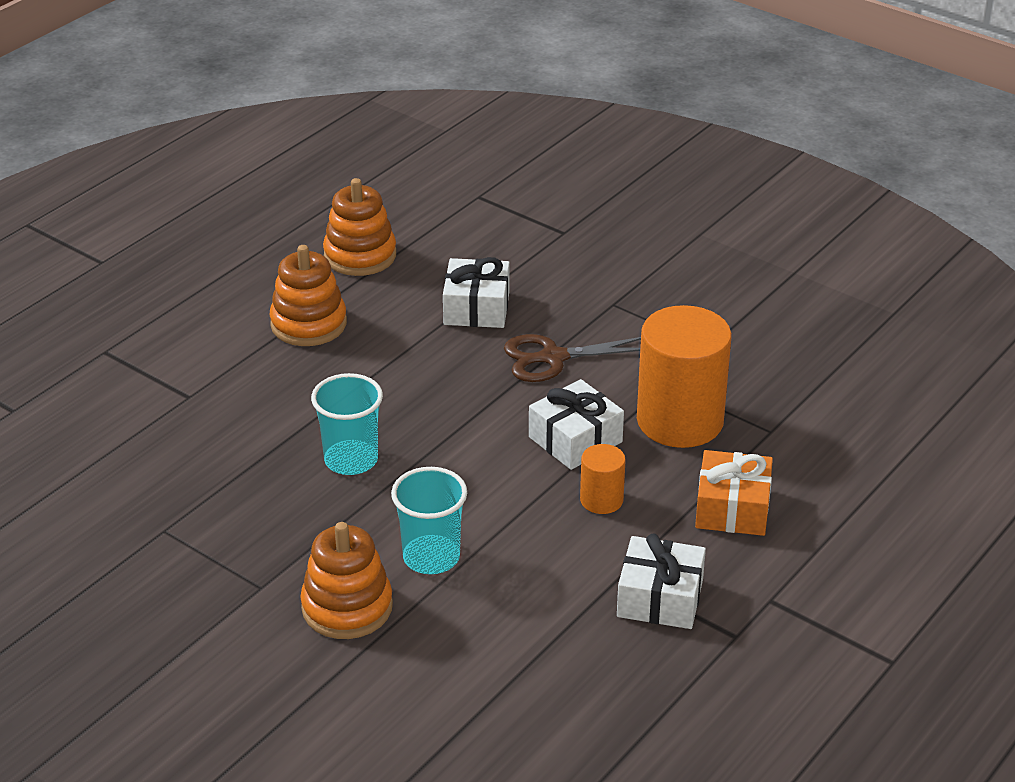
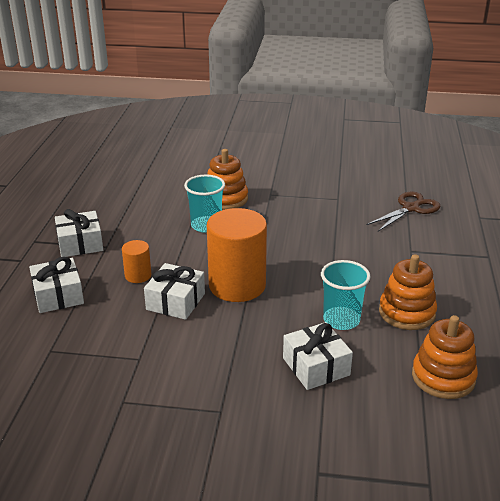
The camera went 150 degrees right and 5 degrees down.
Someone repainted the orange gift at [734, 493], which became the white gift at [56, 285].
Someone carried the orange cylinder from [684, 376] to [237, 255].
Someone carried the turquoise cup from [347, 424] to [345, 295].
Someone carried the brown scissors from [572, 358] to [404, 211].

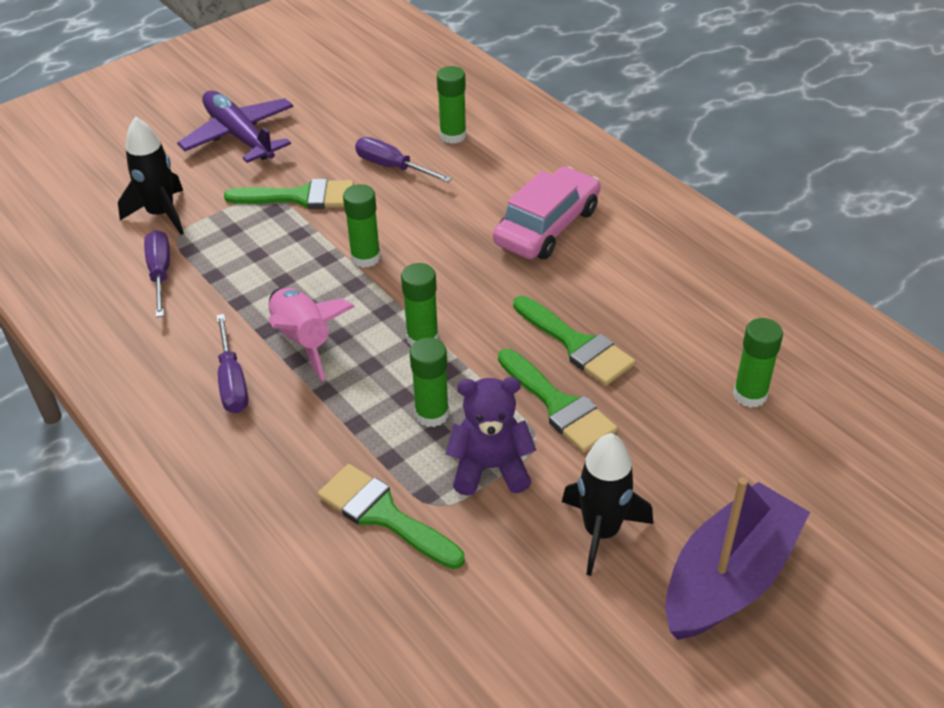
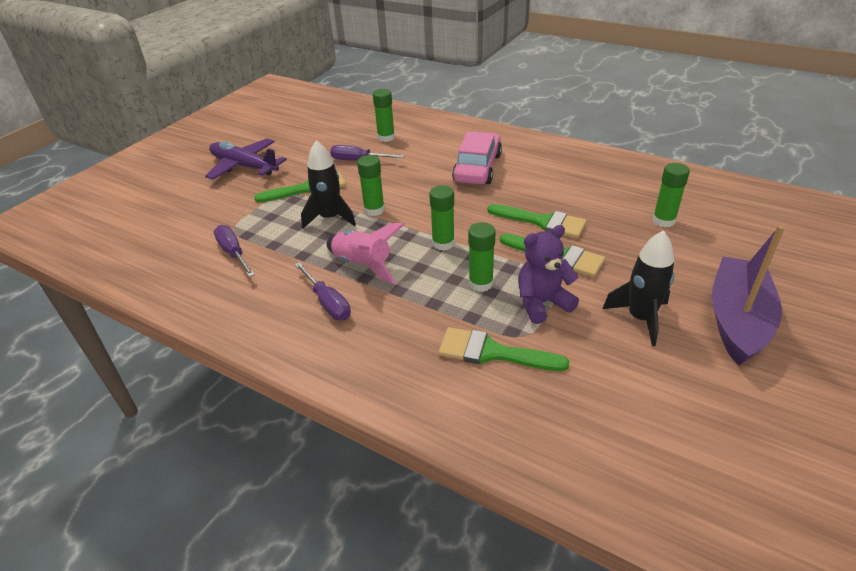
The camera went 20 degrees left and 5 degrees down.
Someone carried the black rocket from [151, 175] to [328, 184].

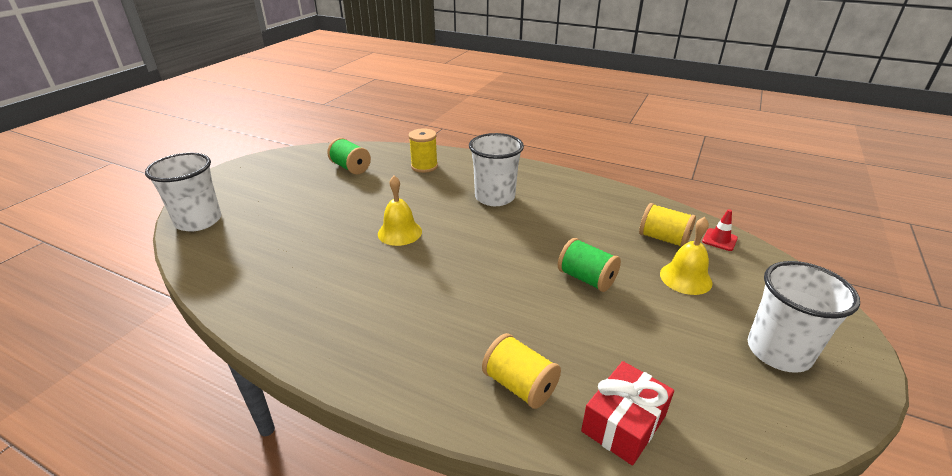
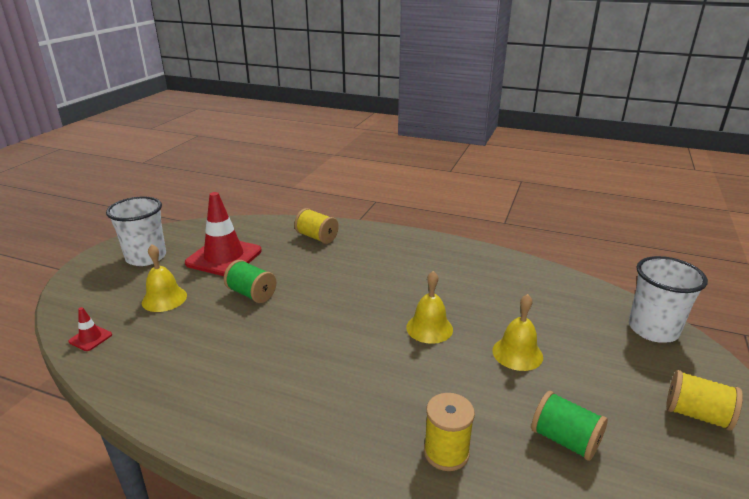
The camera went 175 degrees right and 5 degrees down.
Someone put down the red traffic cone at [223, 234].
Someone put down the yellow bell at [517, 332].
Someone carried the yellow spool from [667, 225] to [704, 400].
Someone took away the white cup at [496, 169].
Someone took away the red gift at [627, 413].

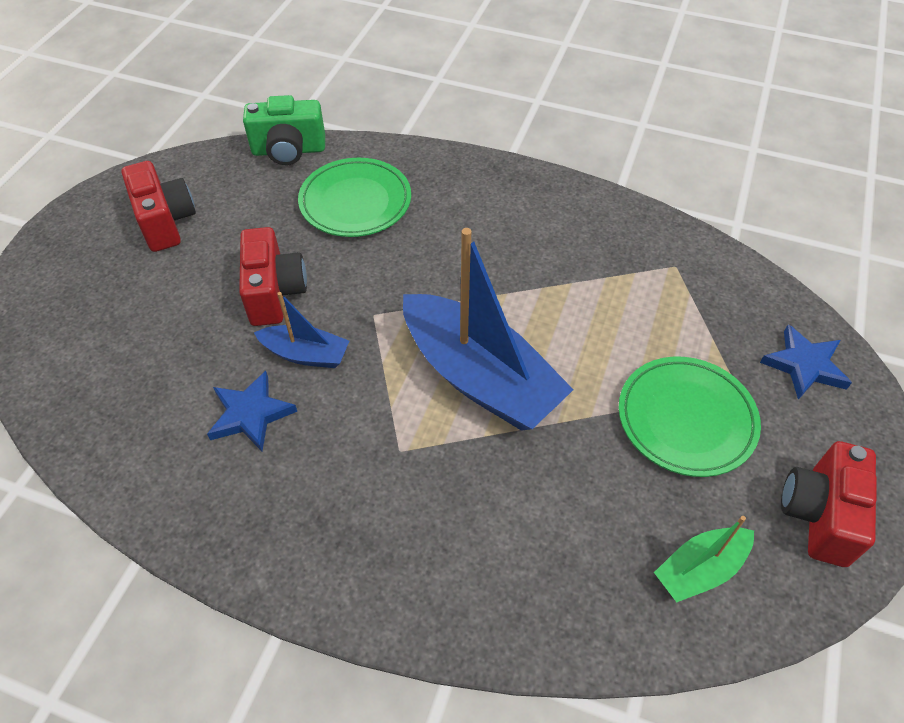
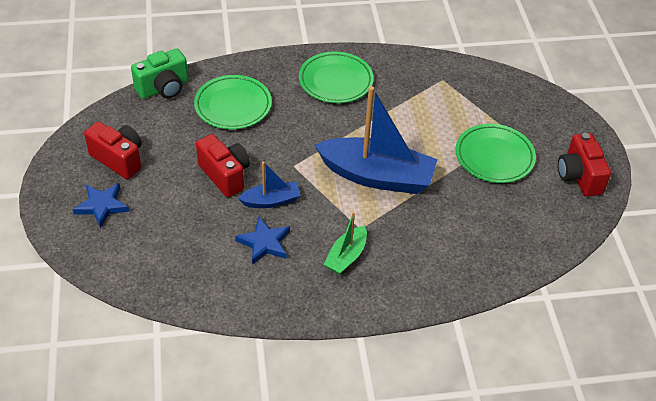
The camera went 30 degrees left and 5 degrees down.
Someone carried the blue star from [806, 362] to [101, 205].
Someone put down the green plate at [336, 77].
Someone carried the green boat from [704, 559] to [345, 243].

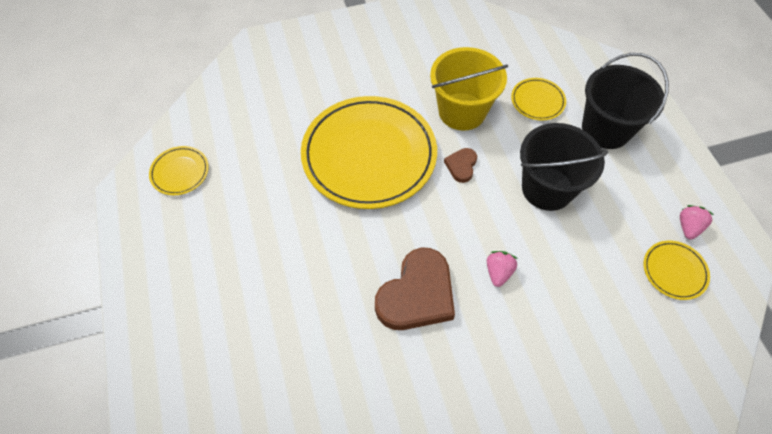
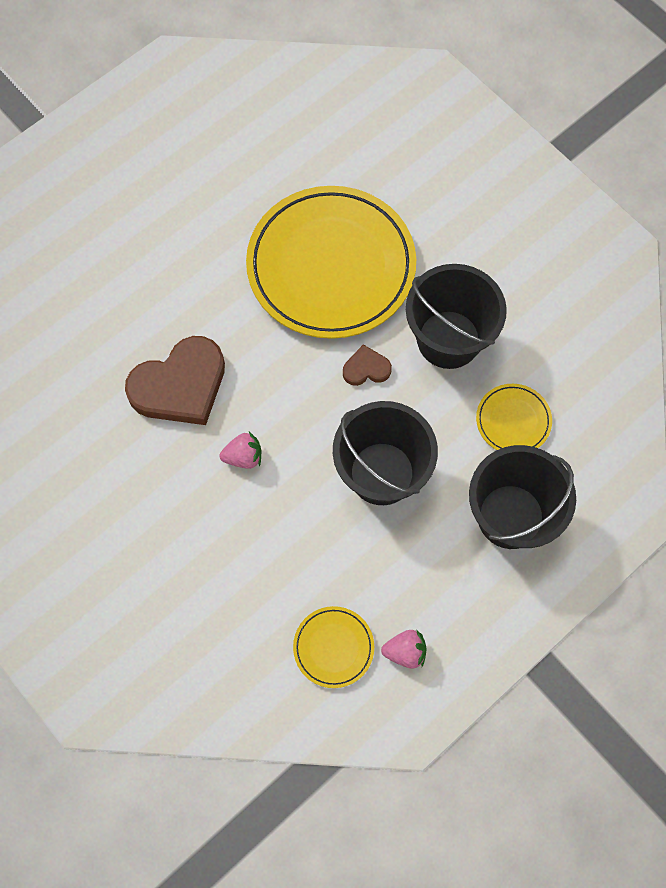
The camera went 65 degrees right and 10 degrees up.
Someone rotated the brown heart at [415, 288] by 45 degrees counterclockwise.
Someone repainted the yellow bucket at [469, 89], which became the black bucket at [456, 316].
Someone took away the yellow plate at [179, 170].

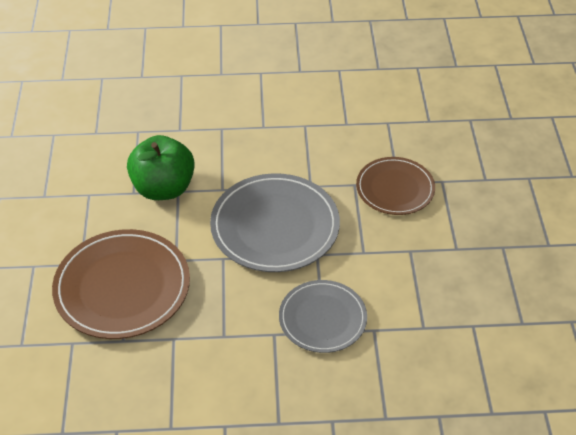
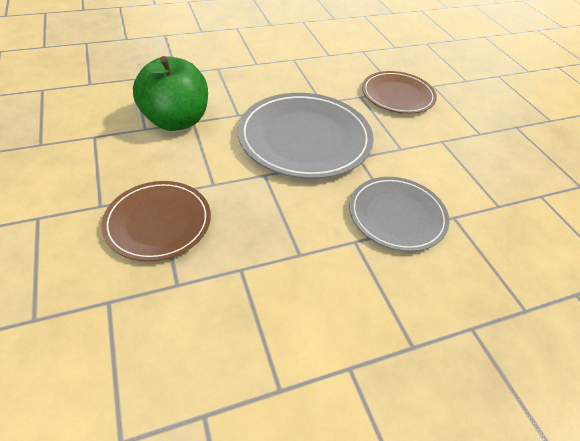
The camera went 20 degrees left and 0 degrees up.
Someone scaled the brown plate at [121, 284] by 0.63.

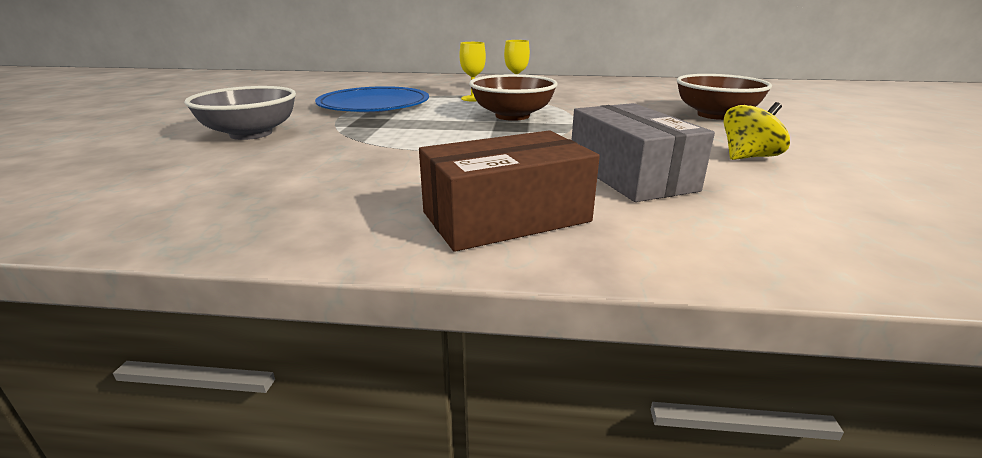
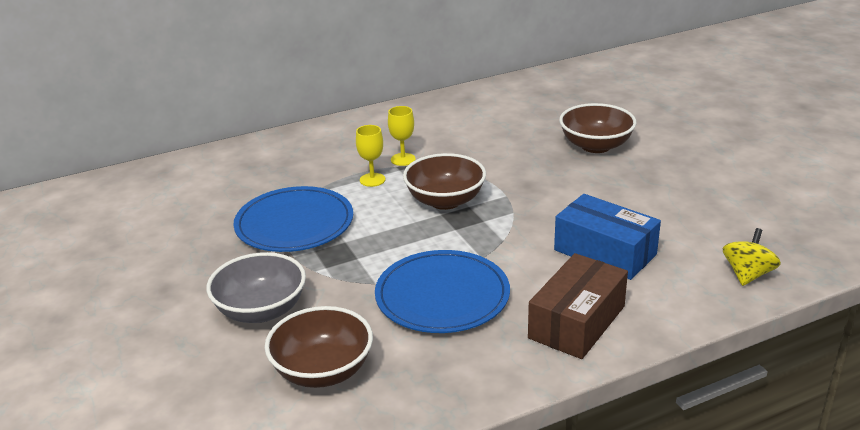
The camera went 30 degrees left and 5 degrees up.
Someone put down the brown bowl at [319, 347].
Someone put down the blue plate at [442, 291].
Someone repainted the grey box at [643, 152], which became the blue box at [607, 237].
Someone carried the yellow spinning top from [756, 131] to [752, 257].

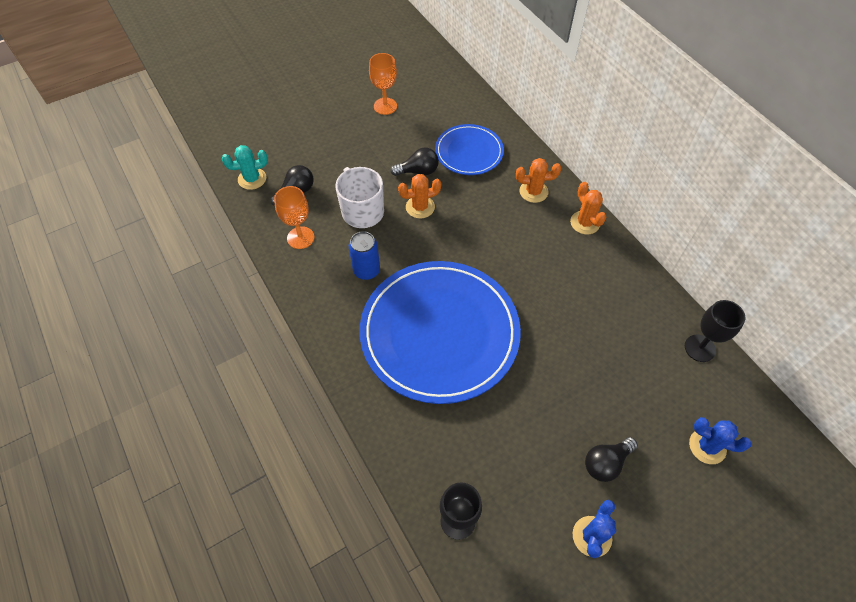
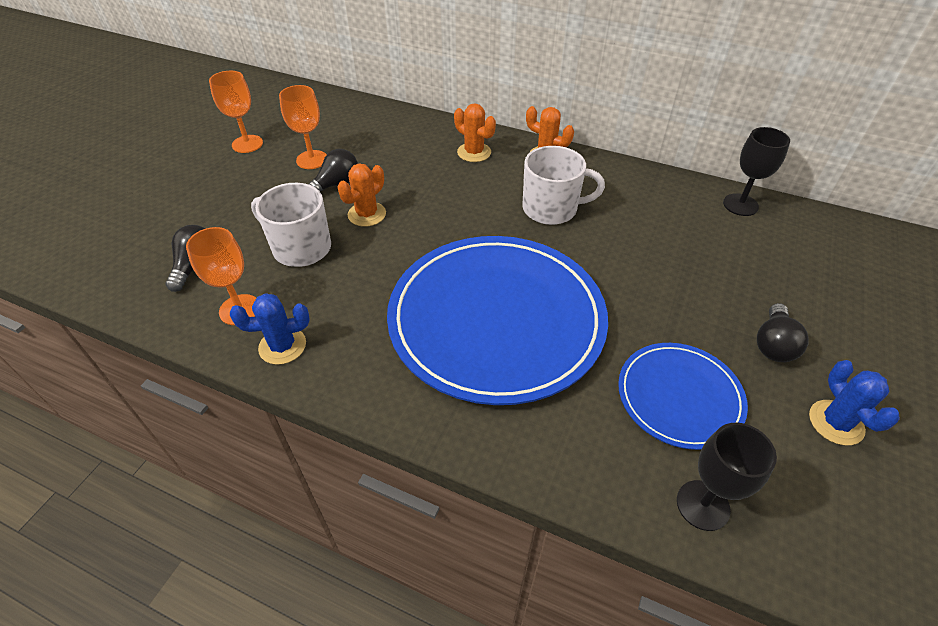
The camera went 35 degrees left and 10 degrees down.
Someone carried the blue cactus from [720, 440] to [269, 329].
Someone put down the orange goblet at [303, 127].
Someone rotated the orange cactus at [538, 180] by 75 degrees clockwise.
Someone put down the white mug at [563, 185].
Someone carried the blue plate from [469, 149] to [683, 396].
Someone took away the turquoise cactus at [245, 167].
Someone took away the blue can at [364, 255].

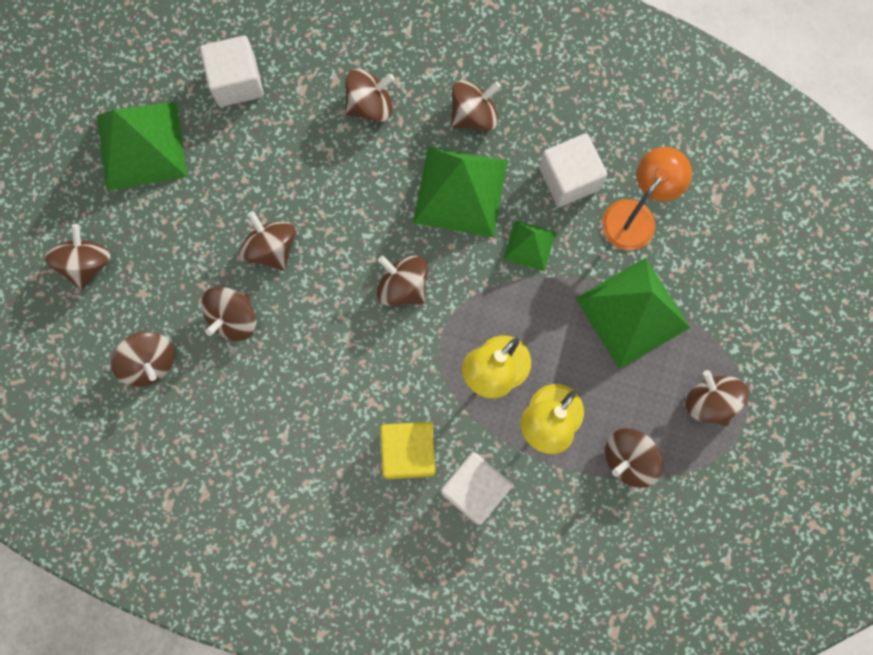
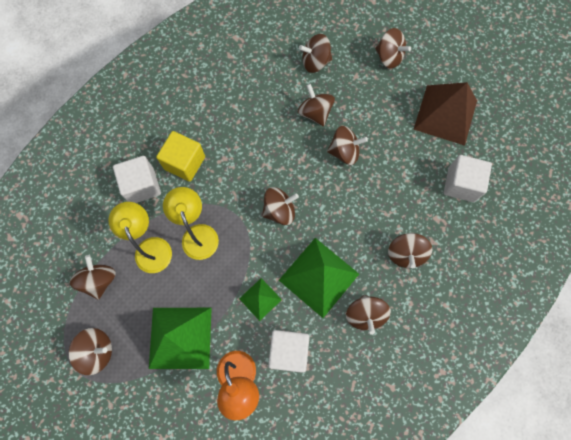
The camera went 120 degrees right and 5 degrees down.
Someone repainted the green pyramid at [142, 146], which became the brown pyramid at [445, 114].

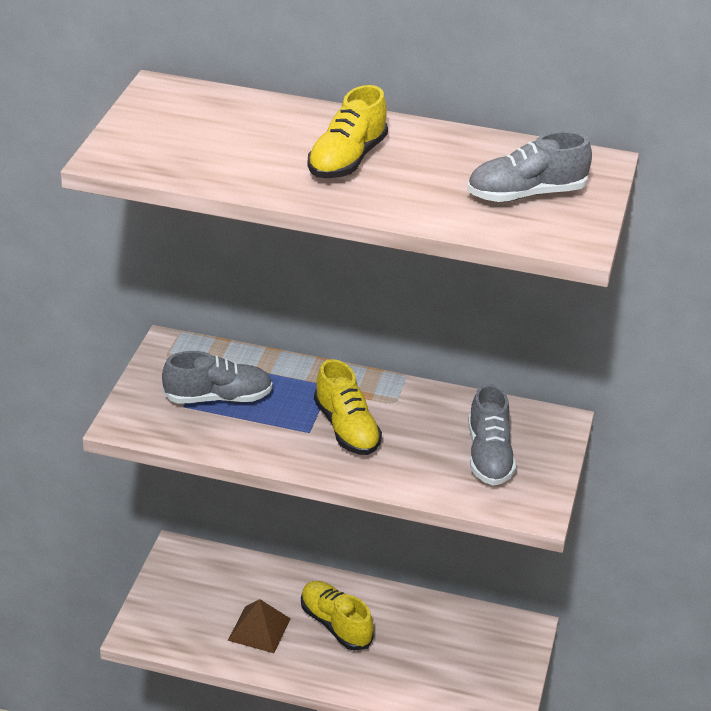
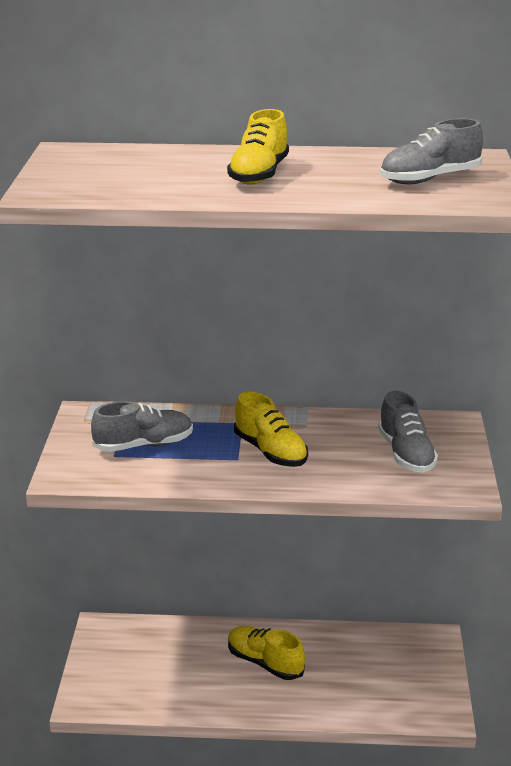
The camera went 10 degrees left and 10 degrees down.
Someone took away the brown pyramid at [259, 626].

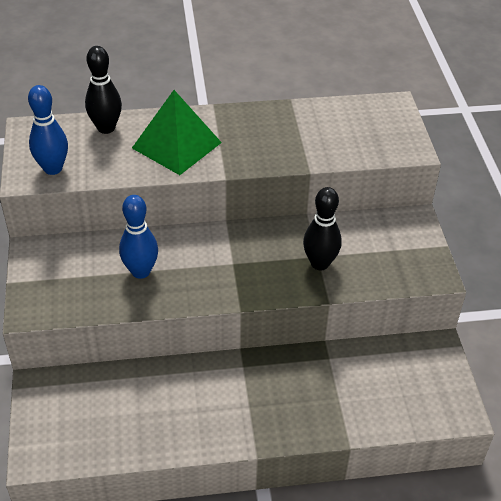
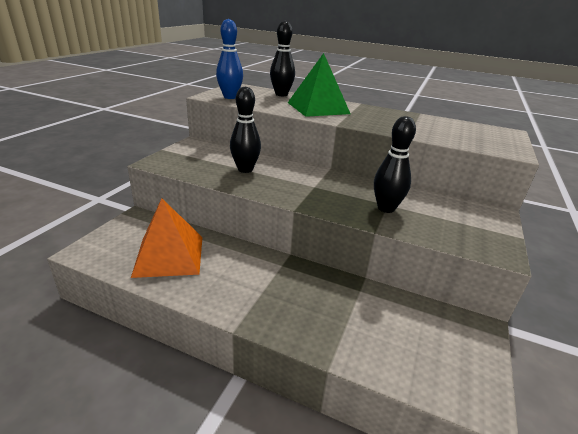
The camera went 30 degrees right and 15 degrees down.
Someone put down the orange pyramid at [166, 238].
Someone repainted the blue bowling pin at [138, 237], which became the black bowling pin at [245, 130].

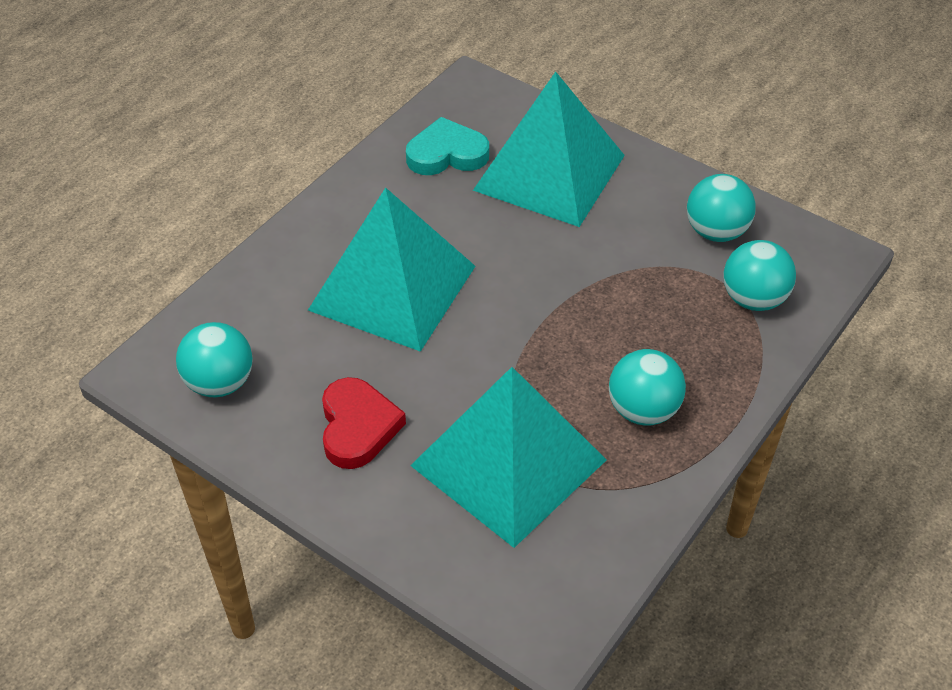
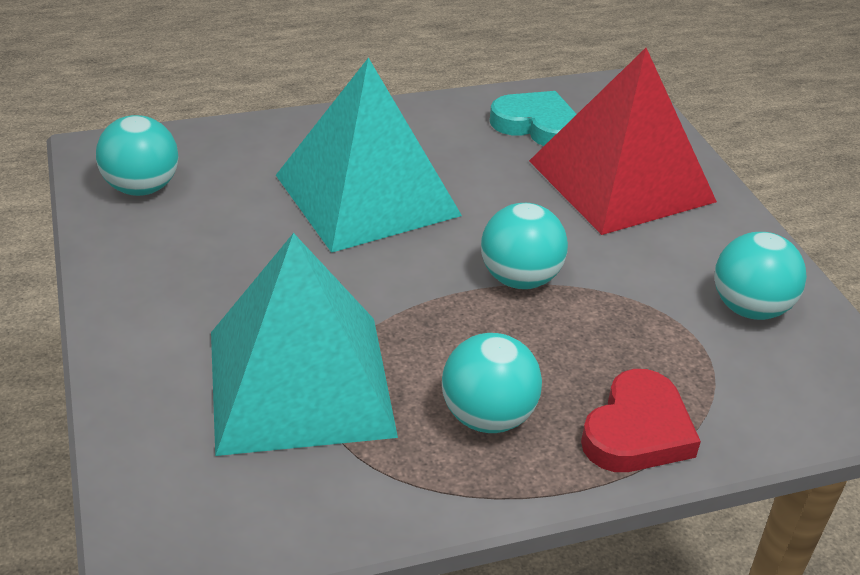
The camera went 35 degrees right and 10 degrees down.
Someone carried the turquoise ball from [759, 275] to [524, 246].
Someone repainted the turquoise pyramid at [549, 149], which became the red pyramid at [623, 141].
Someone carried the red heart from [364, 423] to [641, 420].

